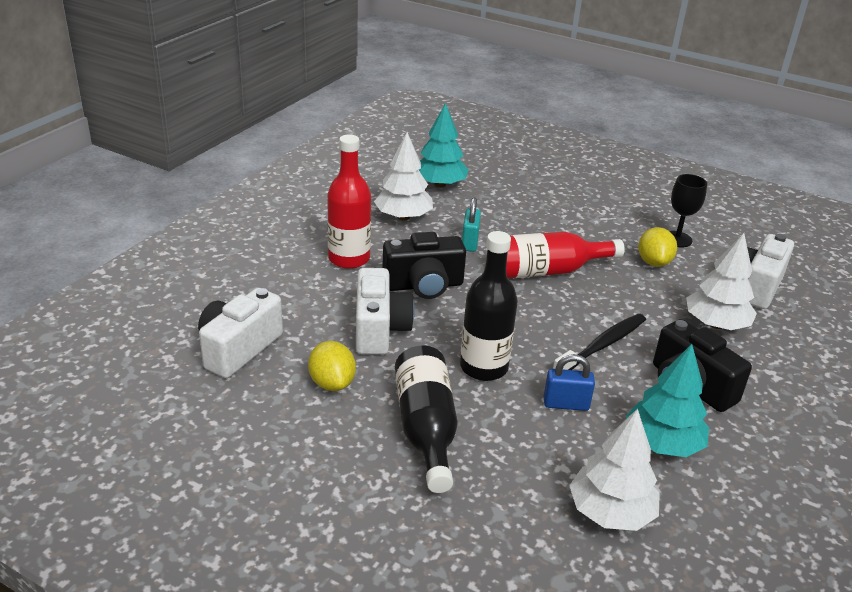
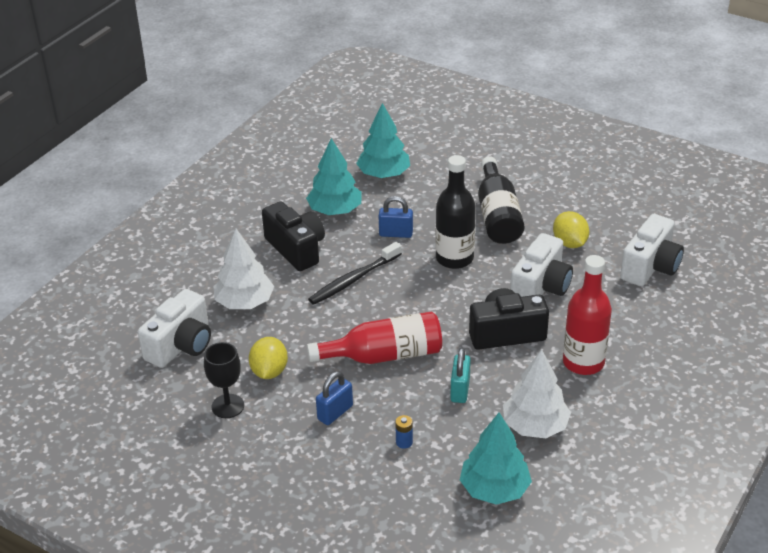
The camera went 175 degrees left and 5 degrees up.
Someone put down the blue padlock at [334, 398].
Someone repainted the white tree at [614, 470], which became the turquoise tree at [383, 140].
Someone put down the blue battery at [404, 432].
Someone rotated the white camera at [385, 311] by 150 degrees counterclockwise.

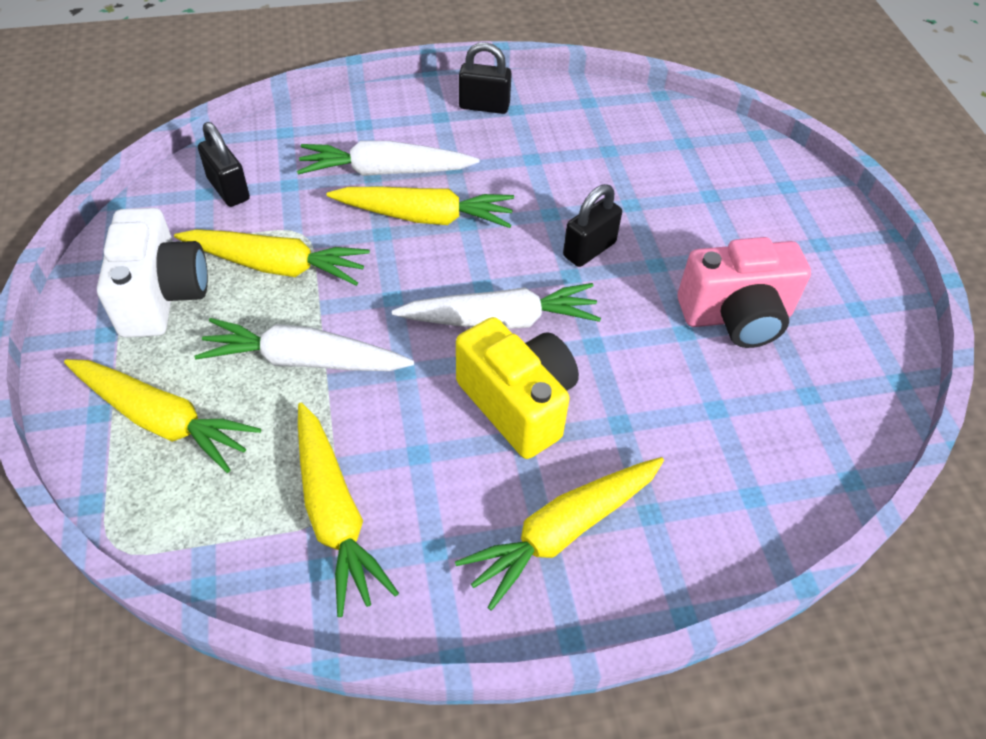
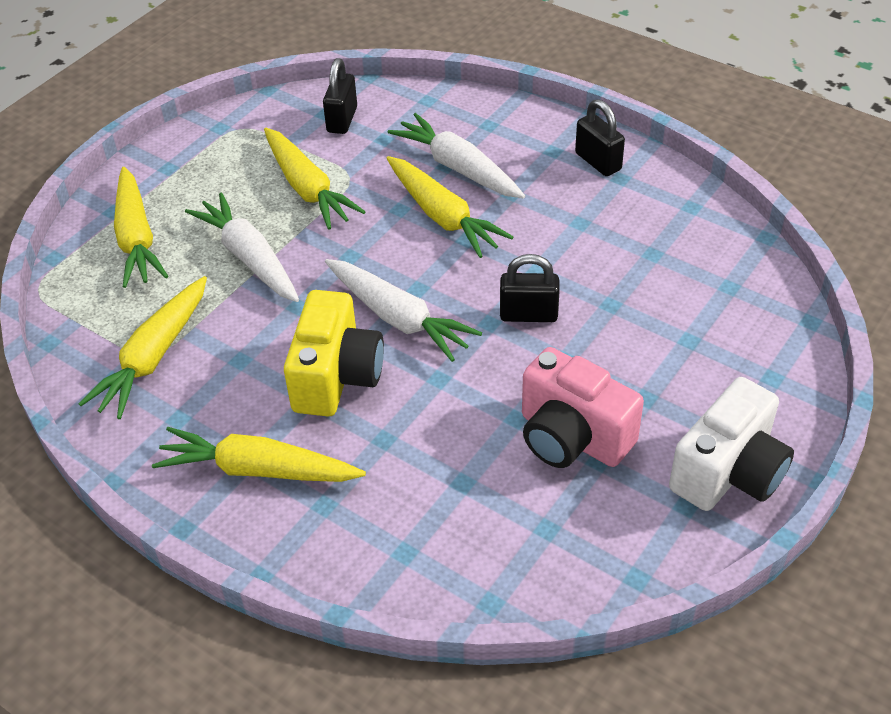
The camera went 50 degrees right and 5 degrees down.
Someone carried the white camera from [152, 273] to [731, 444].

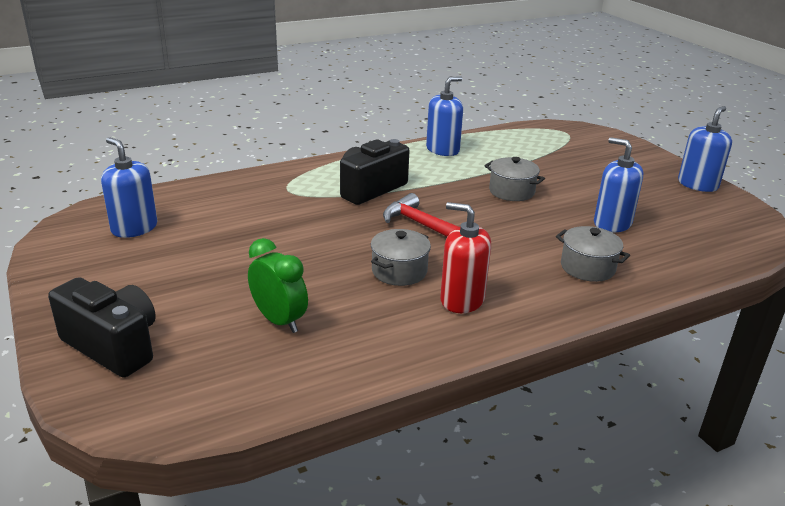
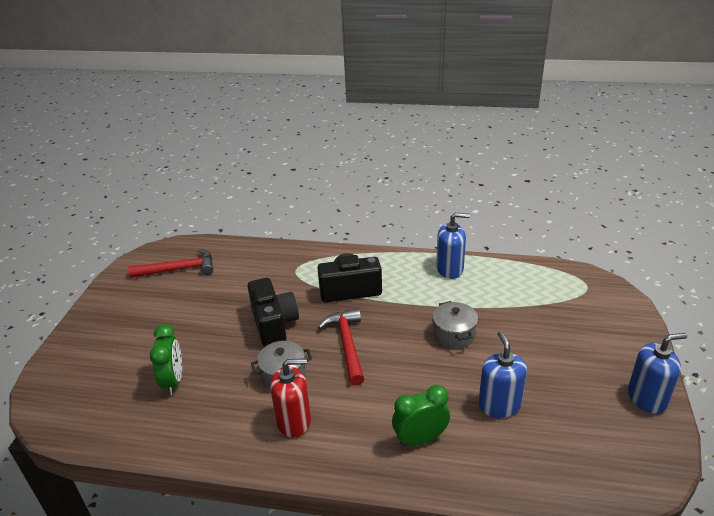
The camera went 40 degrees right and 5 degrees up.
Someone swapped the blue soap dispenser at [129, 187] for the red hammer at [170, 263].
Someone carried the black camera from [102, 327] to [273, 312].
Someone rotated the red soap dispenser at [465, 257] by 105 degrees clockwise.
Someone swapped the grey pot at [593, 254] for the green clock at [421, 416].

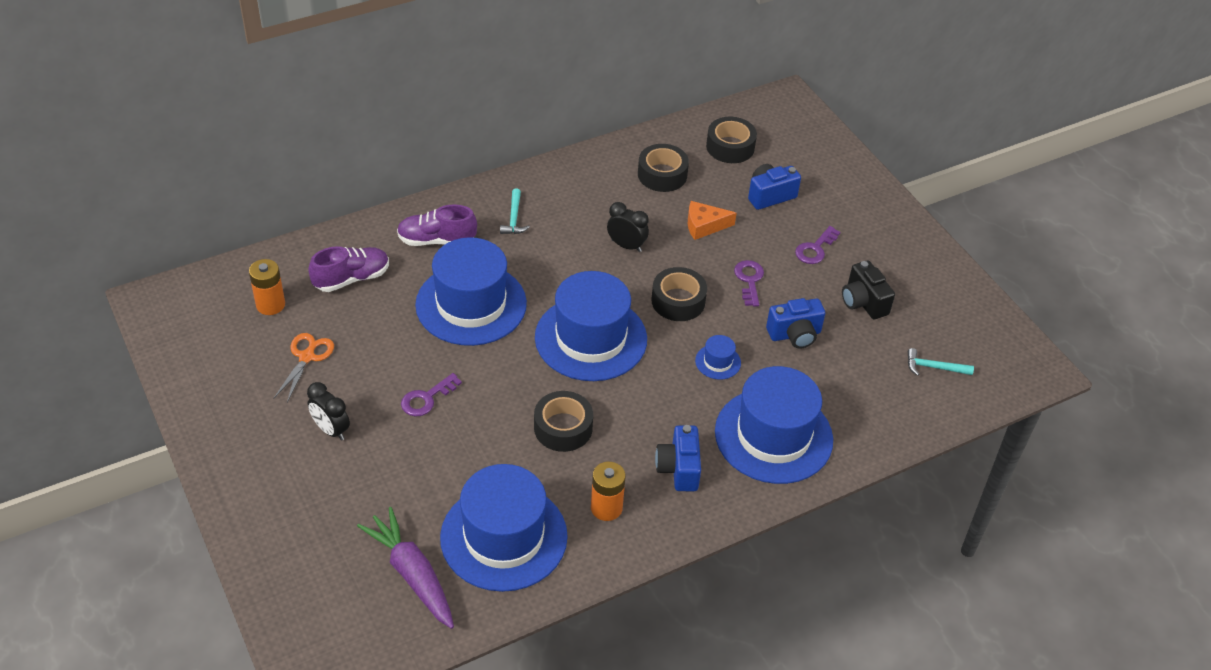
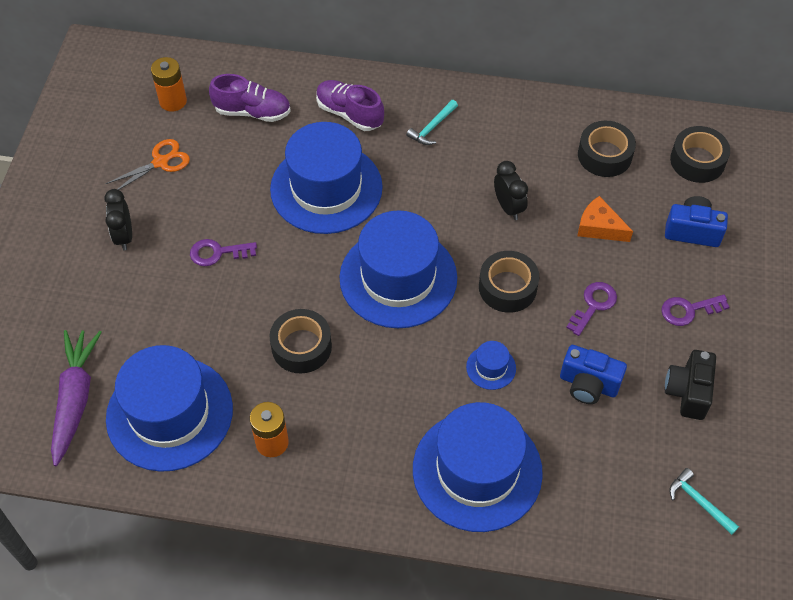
The camera went 40 degrees right and 10 degrees up.
Someone took away the blue camera at [678, 458].

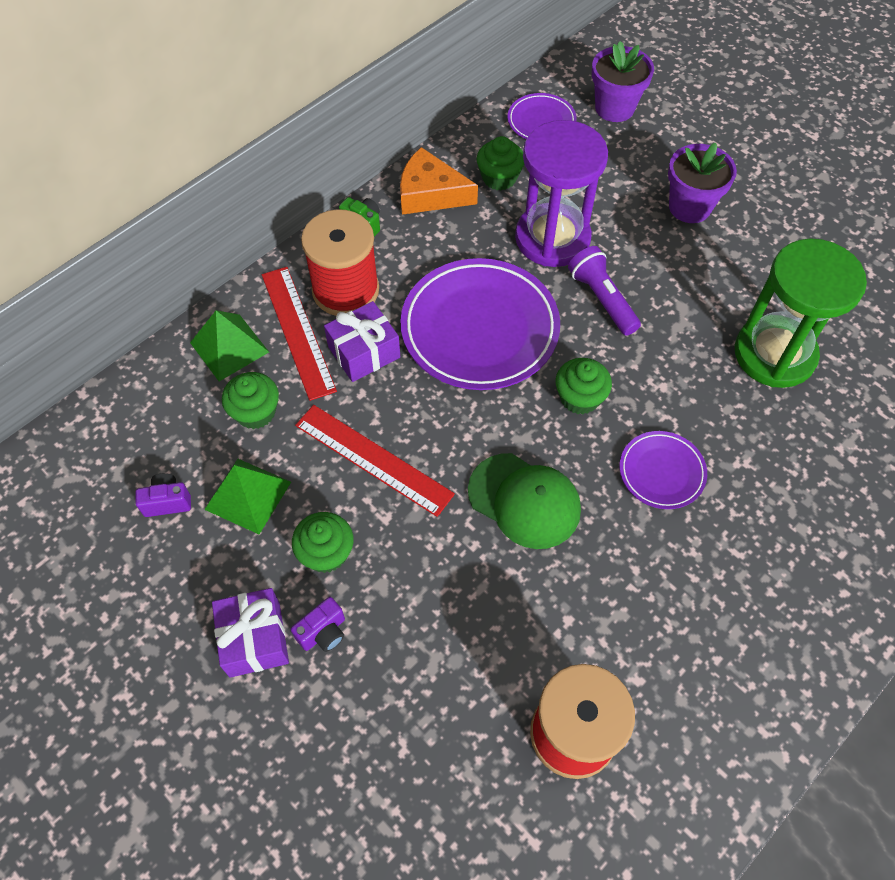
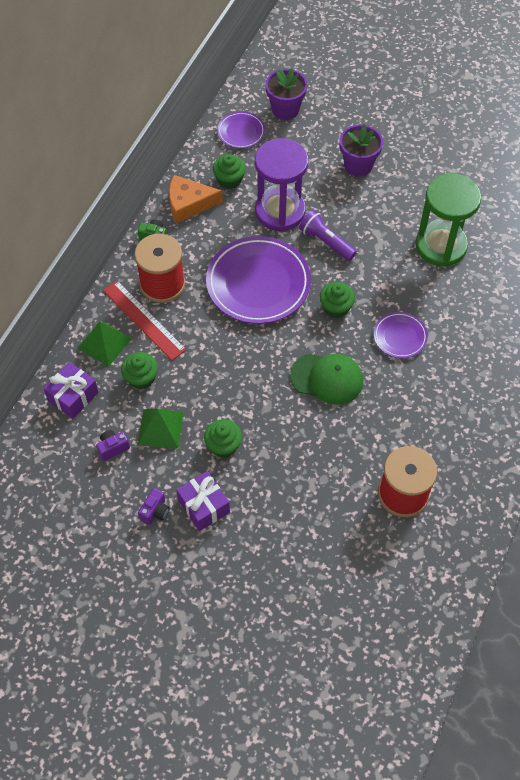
The camera went 20 degrees left and 0 degrees up.
Someone carried the purple gift from [362, 341] to [71, 390].
Someone carried the purple camera from [318, 624] to [153, 506].
Someone took away the red ruler at [375, 461].

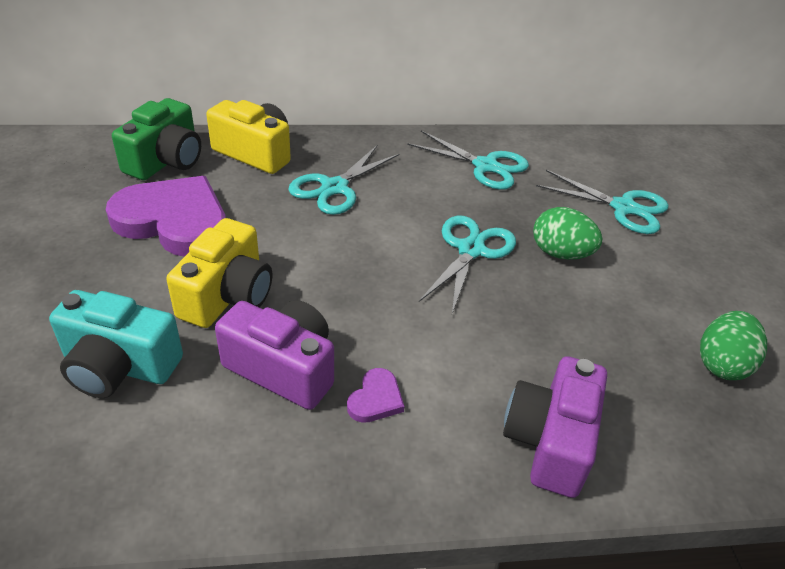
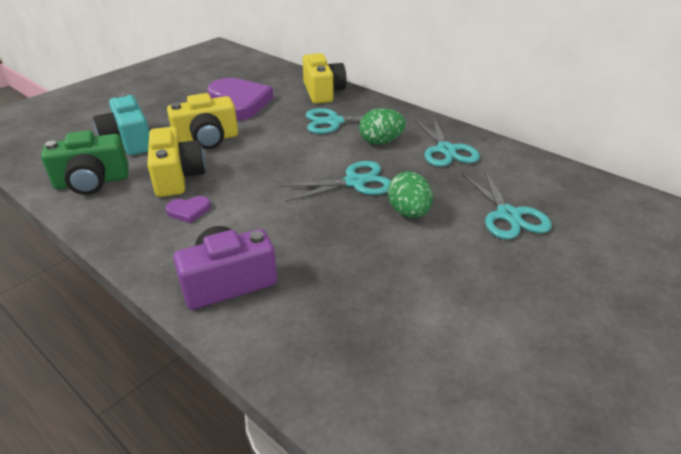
The camera went 50 degrees right and 5 degrees down.
Someone carried the green camera from [156, 139] to [85, 162].
Someone repainted the purple camera at [274, 355], which became the yellow camera at [176, 162].
Someone carried the green egg from [733, 345] to [382, 126].

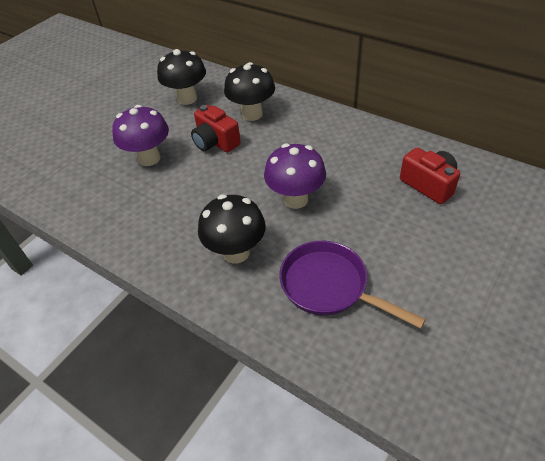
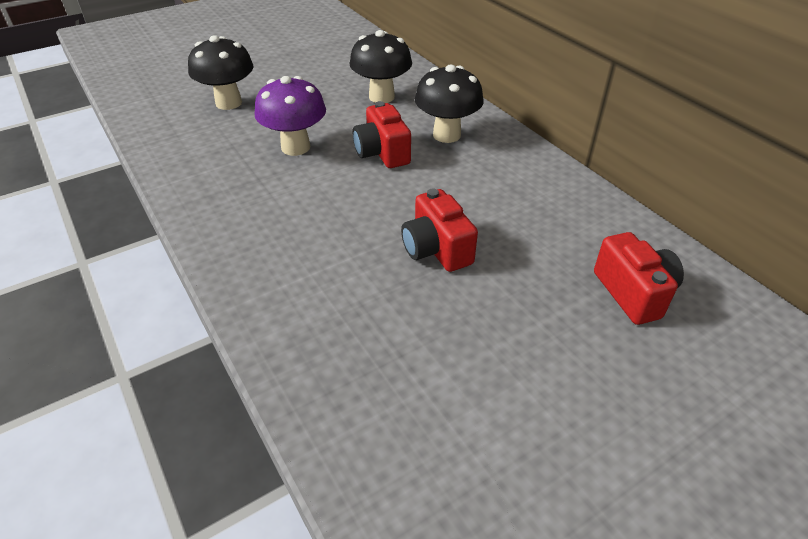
The camera went 20 degrees right and 5 degrees down.
Someone carried the black mushroom from [232, 229] to [220, 72].
Someone swapped the purple mushroom at [295, 176] for the red camera at [439, 230].
Someone took away the purple pan at [352, 285].

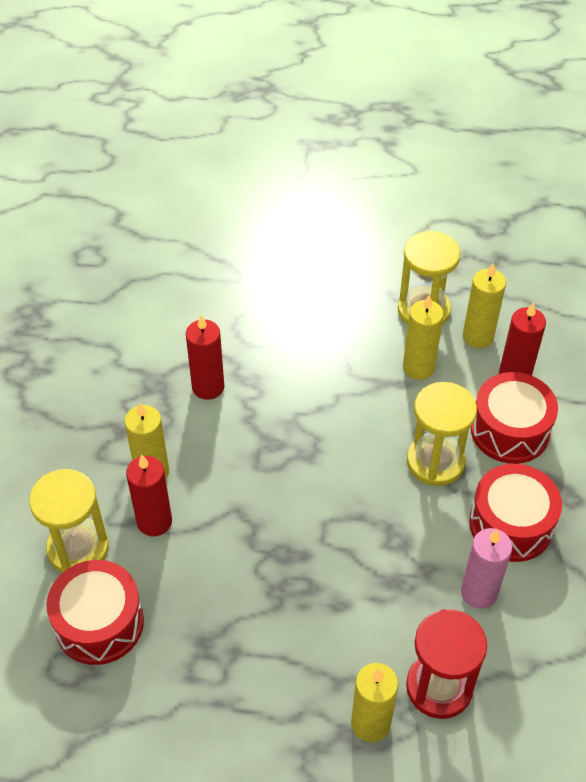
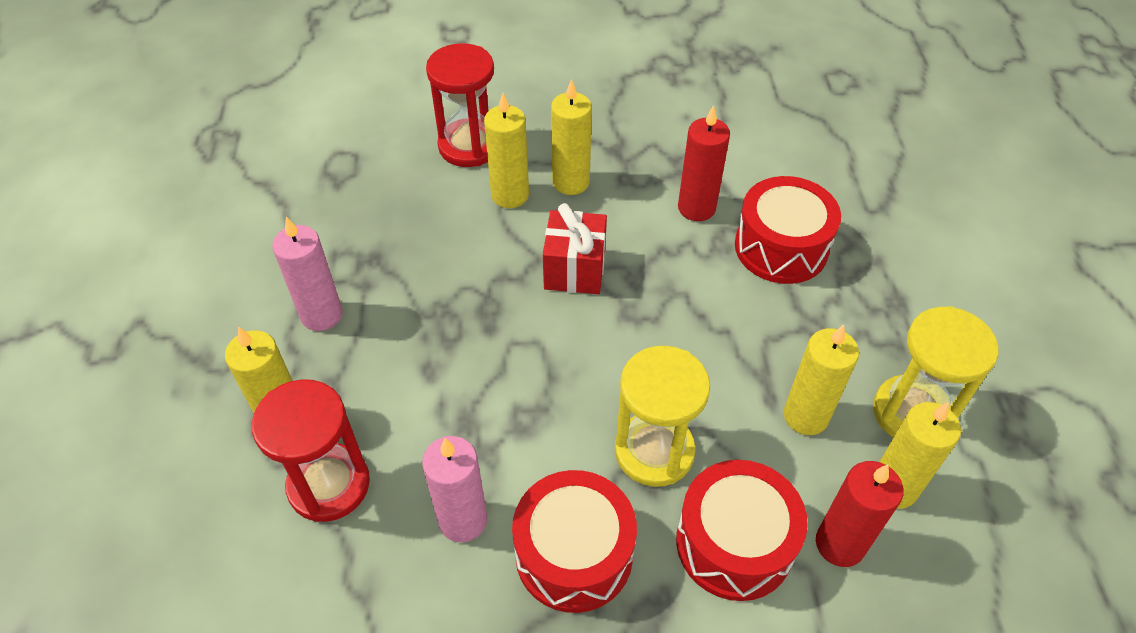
The camera went 80 degrees right and 0 degrees up.
Someone put down the pink candle at [307, 274].
Someone repainted the yellow hourglass at [69, 521], which became the red hourglass at [460, 105].
Someone repainted the red candle at [149, 495], which became the yellow candle at [506, 150].
Someone put down the red gift at [575, 248].
Someone carried the red drum from [95, 612] to [788, 230].

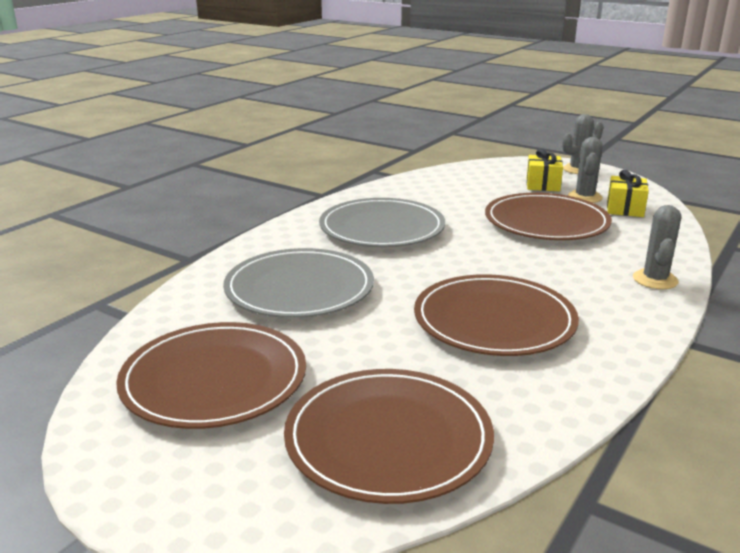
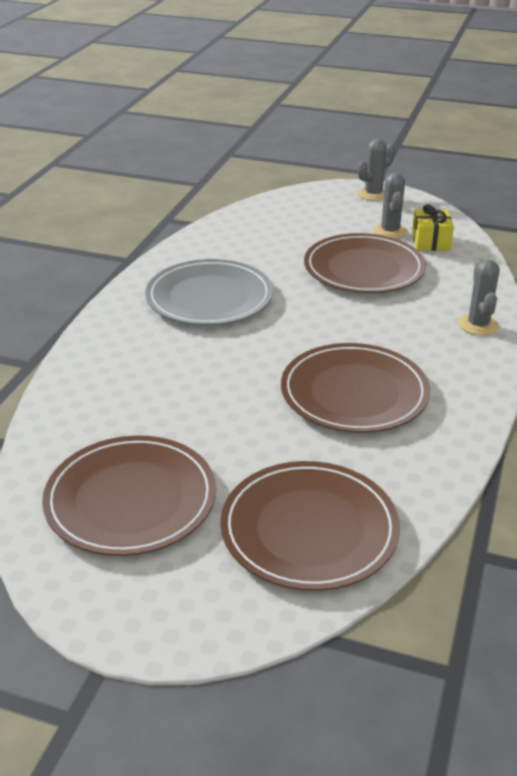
The camera went 15 degrees left and 10 degrees up.
Someone took away the grey plate at [298, 283].
Someone took away the yellow gift at [545, 170].

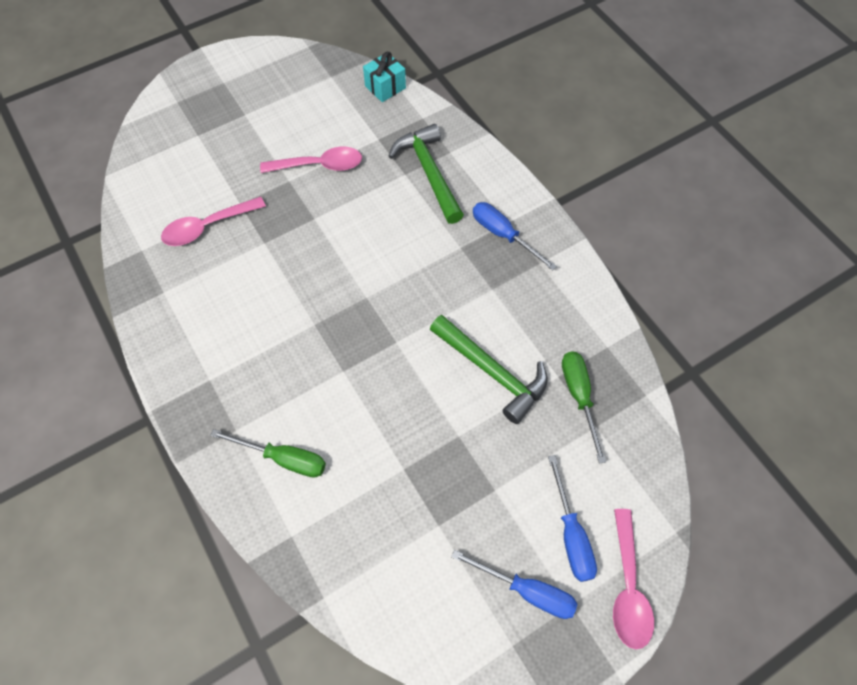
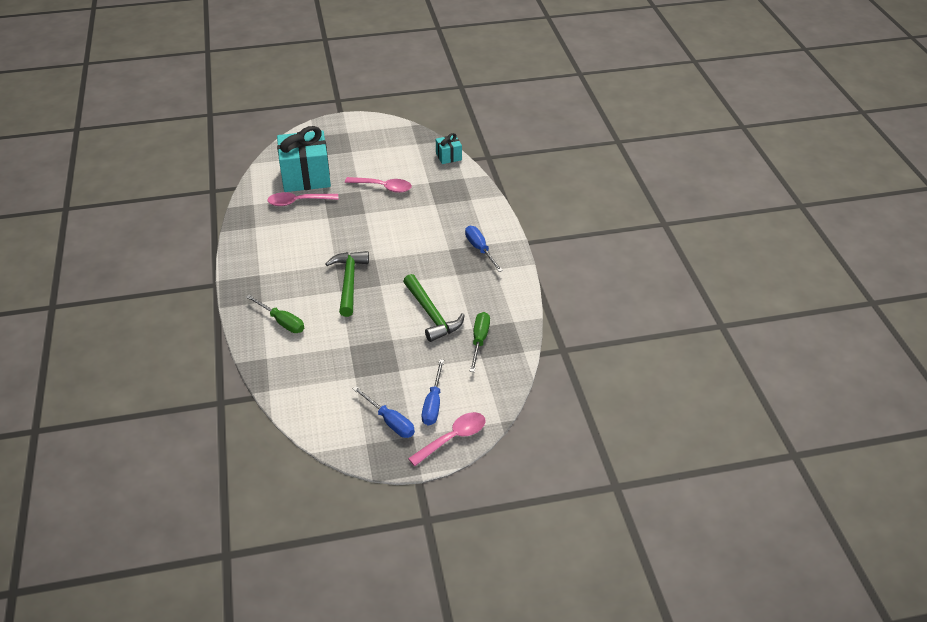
The camera went 20 degrees right and 20 degrees down.
Someone put down the turquoise gift at [304, 159].
Someone carried the green hammer from [426, 174] to [347, 284].
Someone rotated the pink spoon at [633, 579] by 150 degrees counterclockwise.

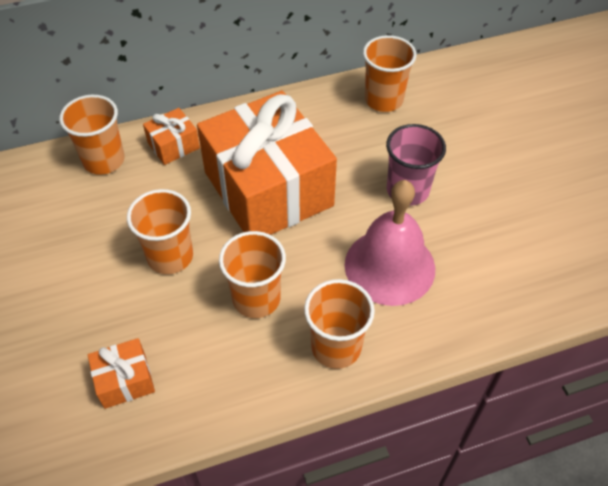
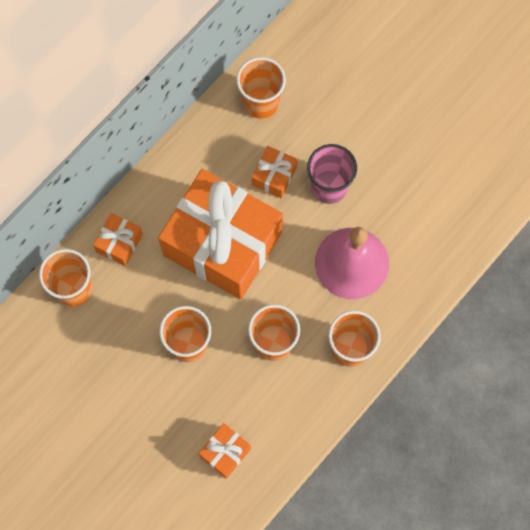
The camera went 30 degrees left and 20 degrees up.
Someone put down the orange gift at [275, 172].

